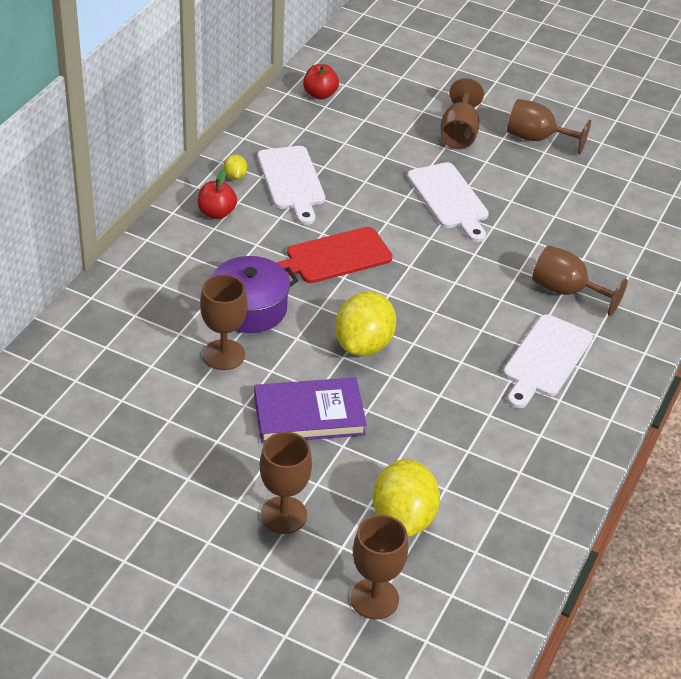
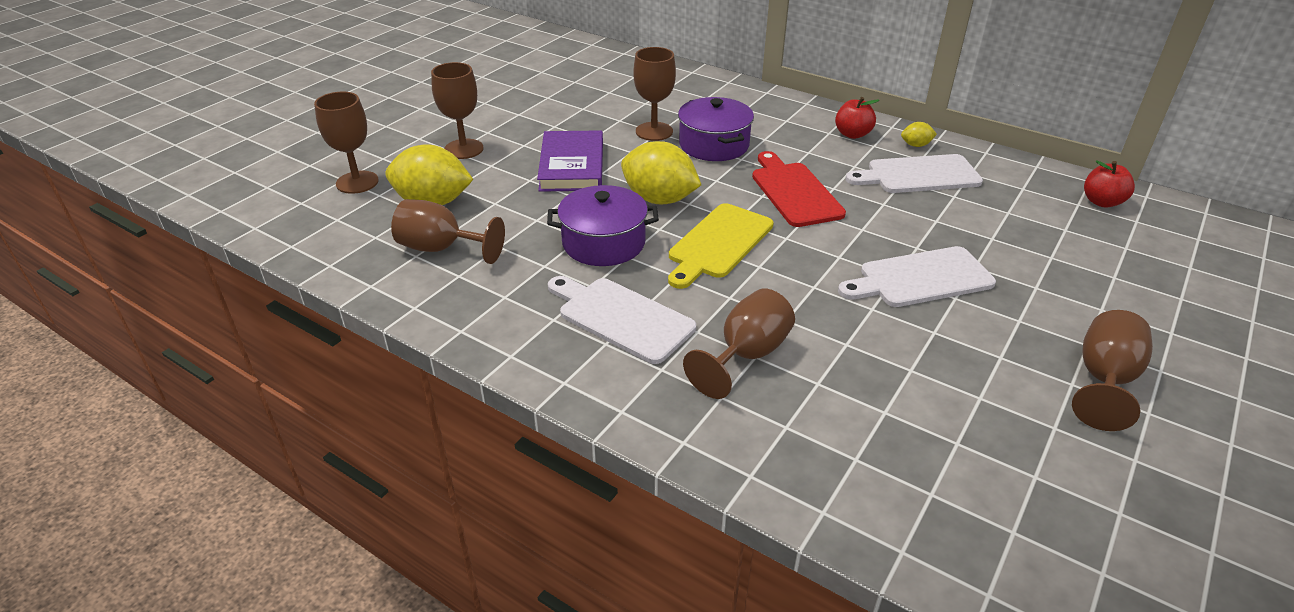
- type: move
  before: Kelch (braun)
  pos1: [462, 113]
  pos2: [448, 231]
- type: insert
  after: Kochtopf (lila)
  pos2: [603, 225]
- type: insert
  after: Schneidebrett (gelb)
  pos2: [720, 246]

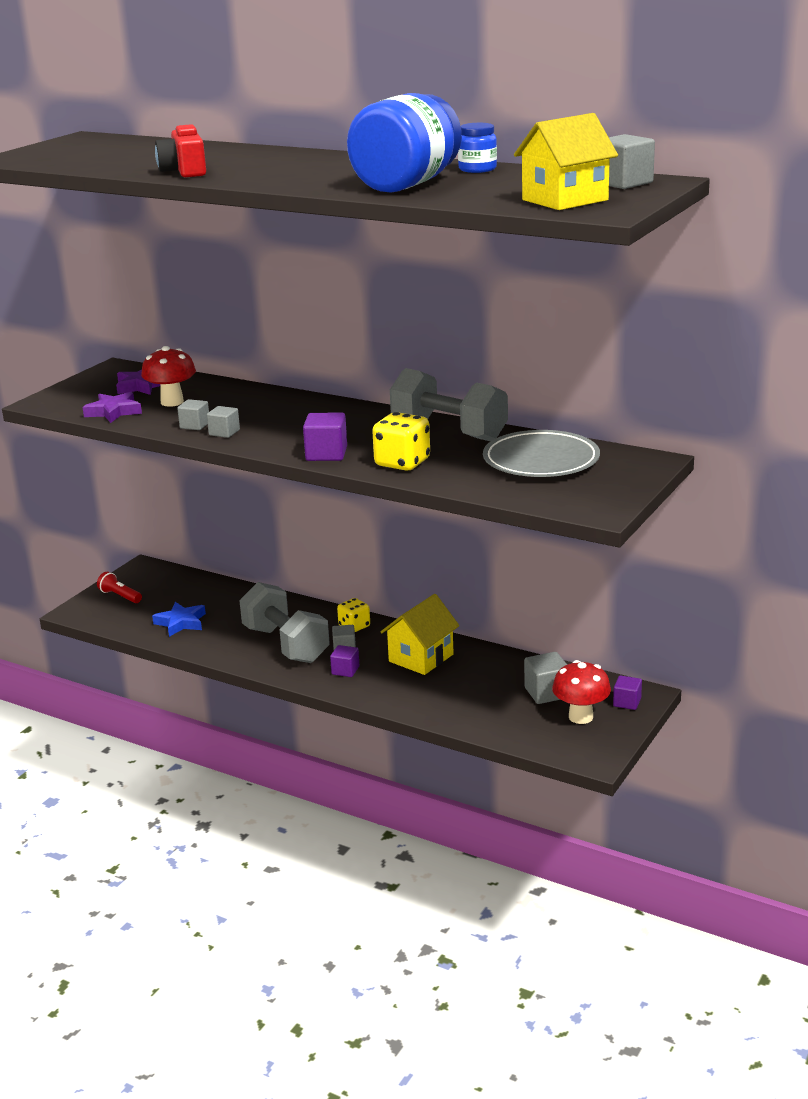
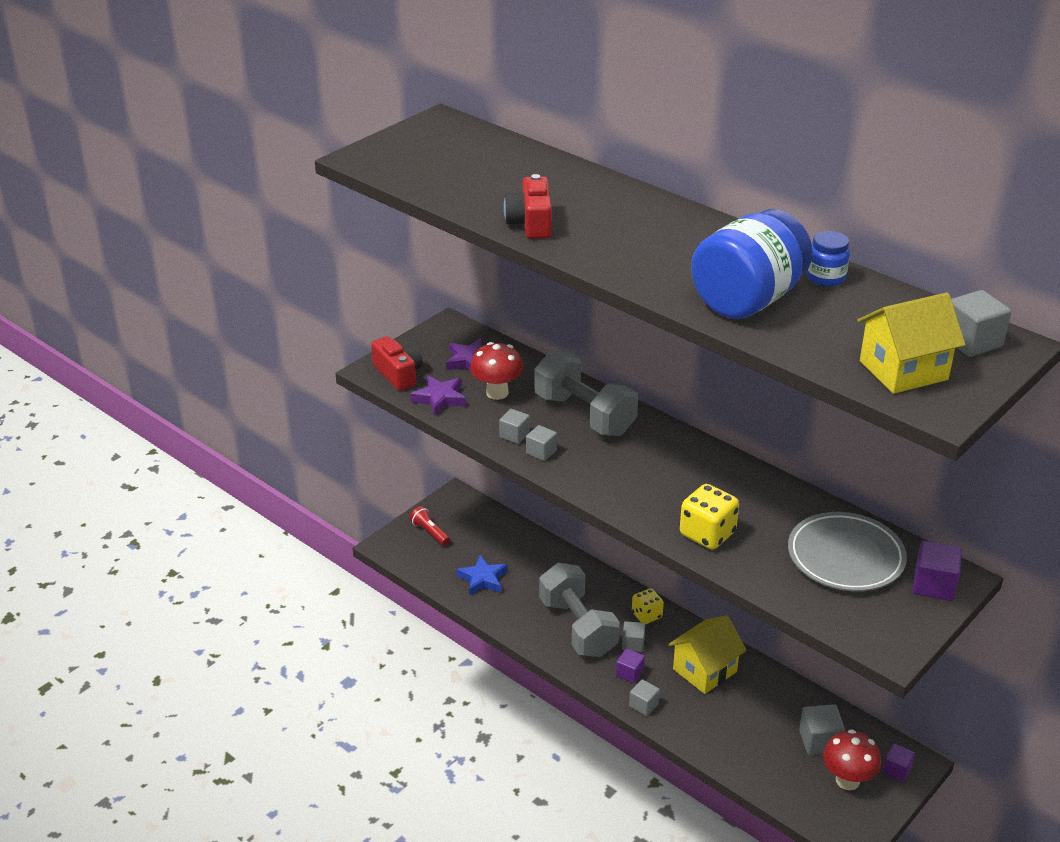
- type: move
  before: Hantel (grau)
  pos1: [449, 404]
  pos2: [586, 393]
- type: move
  before: Kubus (lila)
  pos1: [325, 437]
  pos2: [937, 571]
- type: insert
  after: Kamera (rot)
  pos2: [397, 363]
- type: insert
  after: Kubus (grau)
  pos2: [644, 697]

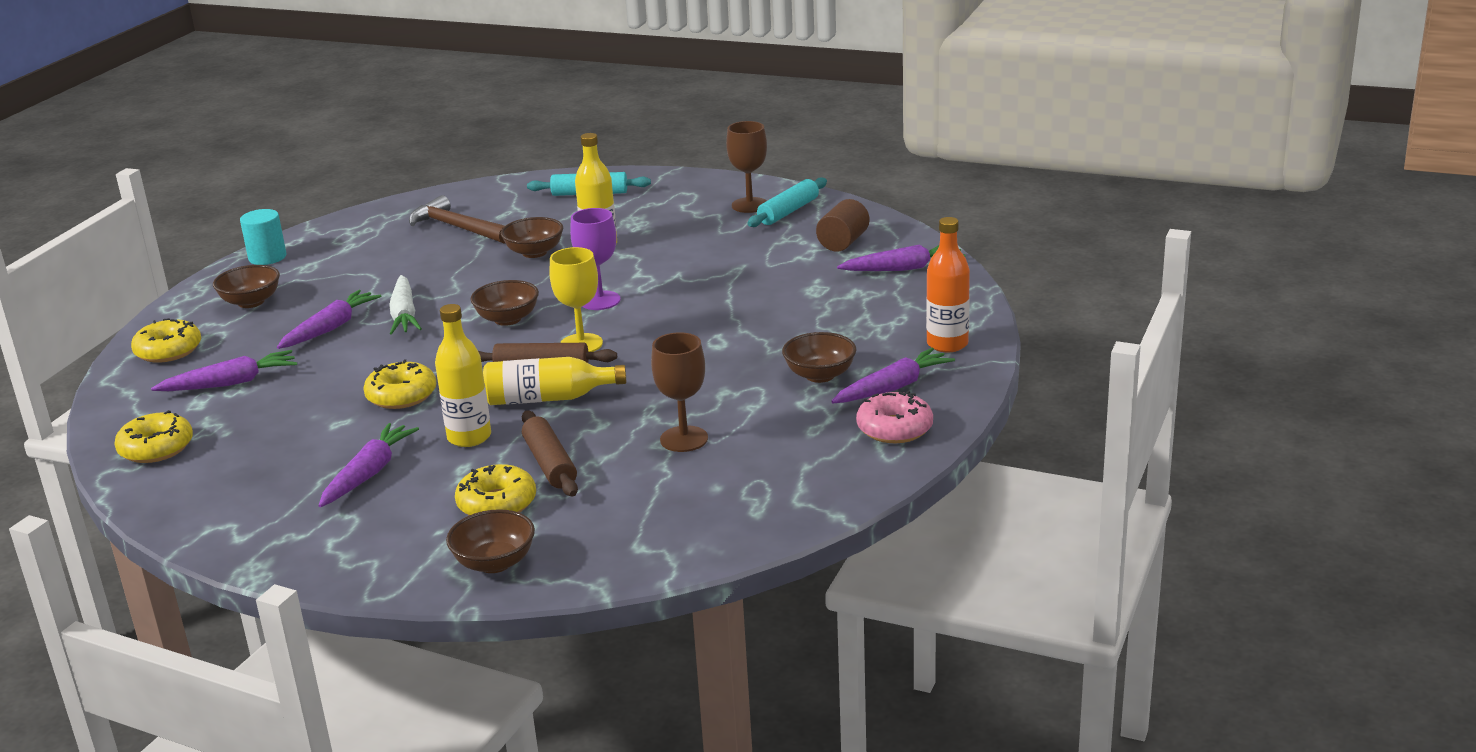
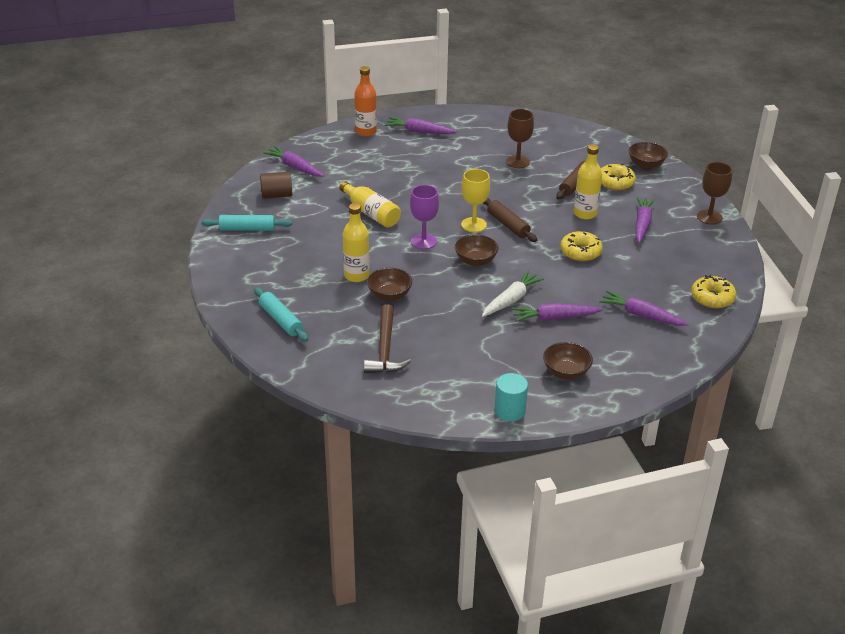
- type: move
  before: Kelch (braun)
  pos1: [746, 167]
  pos2: [714, 193]
- type: delete
  before: Donut (gelb)
  pos1: [166, 340]
- type: delete
  before: Schüssel (braun)
  pos1: [819, 357]
- type: move
  before: Flasche (gelb)
  pos1: [554, 381]
  pos2: [370, 204]
- type: delete
  before: Donut (rosa)
  pos1: [894, 417]
- type: rotate
  before: Karotte (lila)
  pos1: [369, 465]
  pos2: [645, 220]
  turn: 120

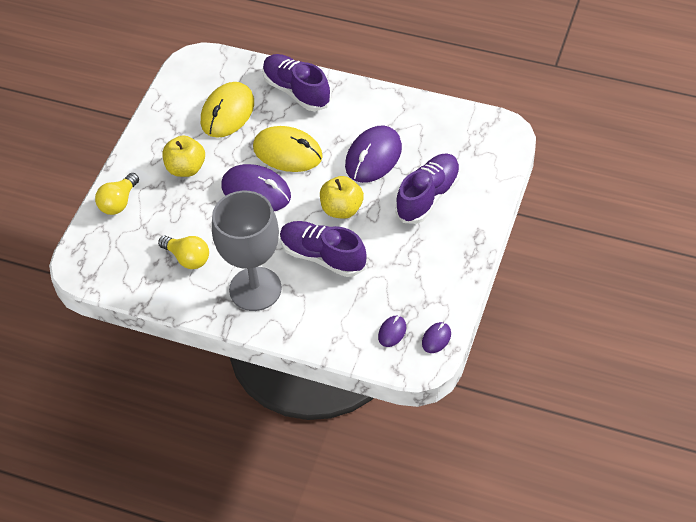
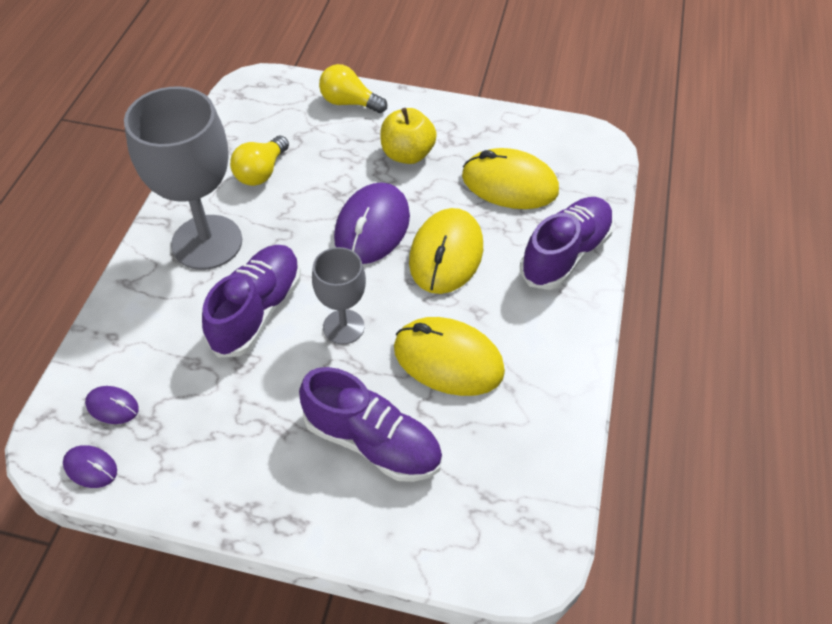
- type: recolor
  before: Computermaus (lila)
  after: Computermaus (gelb)
  pos1: [373, 154]
  pos2: [449, 356]
- type: replace
  before: Apfel (gelb)
  after: Kelch (grau)
  pos1: [342, 197]
  pos2: [339, 295]

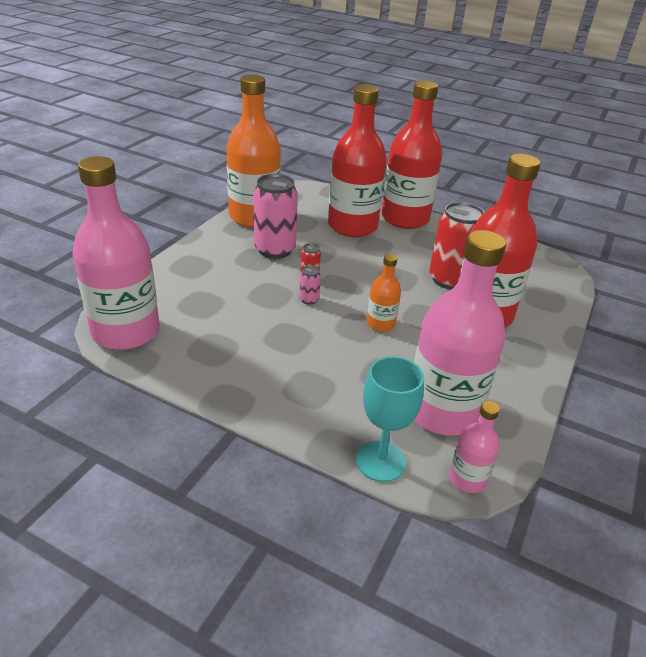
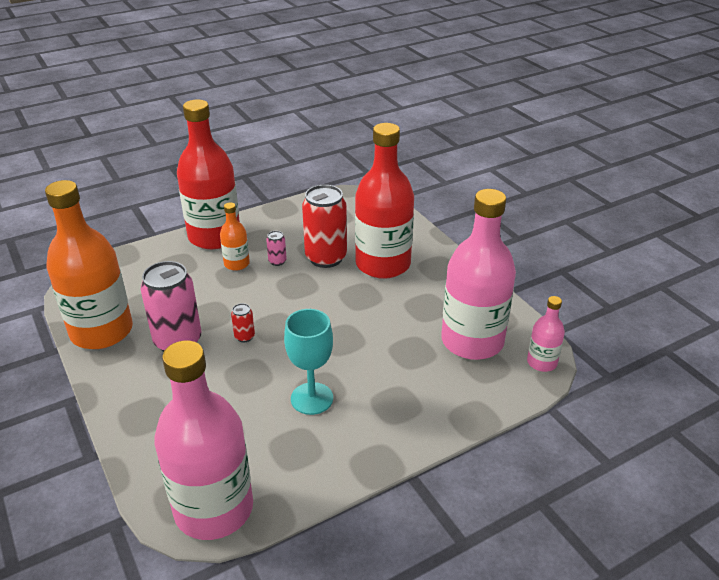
- type: delete
  before: Flasche (rot)
  pos1: [357, 160]
- type: move
  before: Flasche (orange)
  pos1: [384, 293]
  pos2: [235, 236]
- type: move
  before: Dose (rosa)
  pos1: [310, 285]
  pos2: [276, 248]
- type: move
  before: Kelch (türkis)
  pos1: [390, 419]
  pos2: [308, 362]

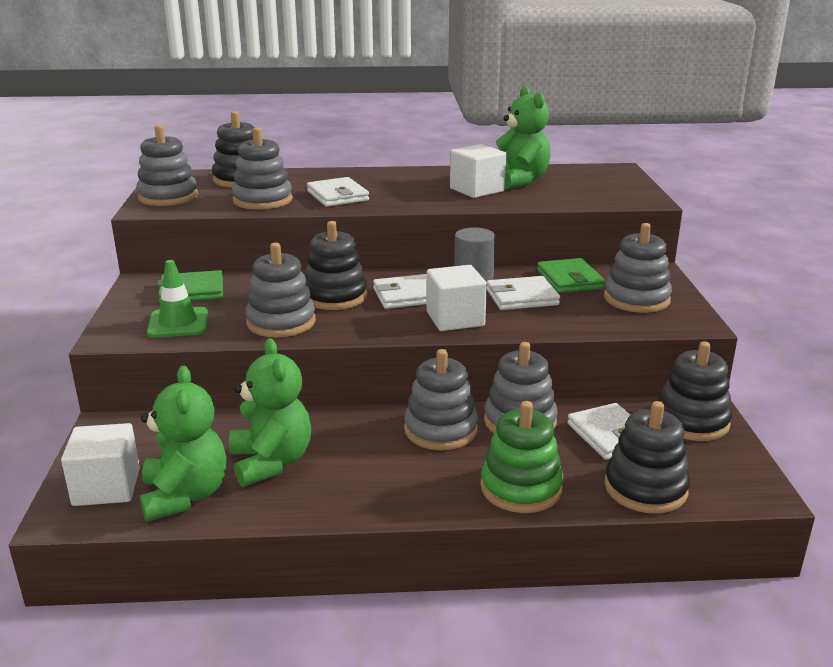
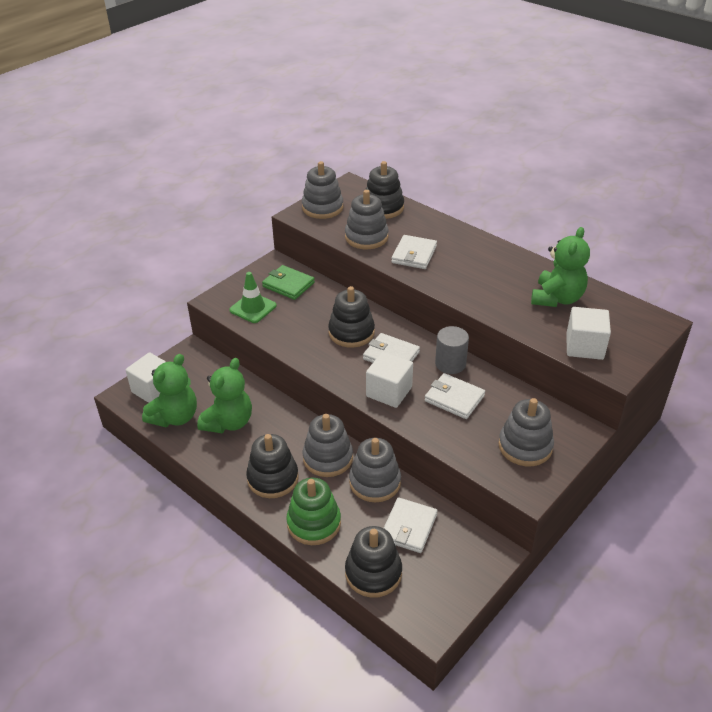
- type: move
  before: Kubus (weiß)
  pos1: [478, 171]
  pos2: [588, 333]
- type: delete
  before: Stapelspielzeug (grau)
  pos1: [280, 290]
- type: delete
  before: Geldbörse (grün)
  pos1: [571, 275]
- type: move
  before: Stapelspielzeug (schwarz)
  pos1: [694, 391]
  pos2: [272, 466]

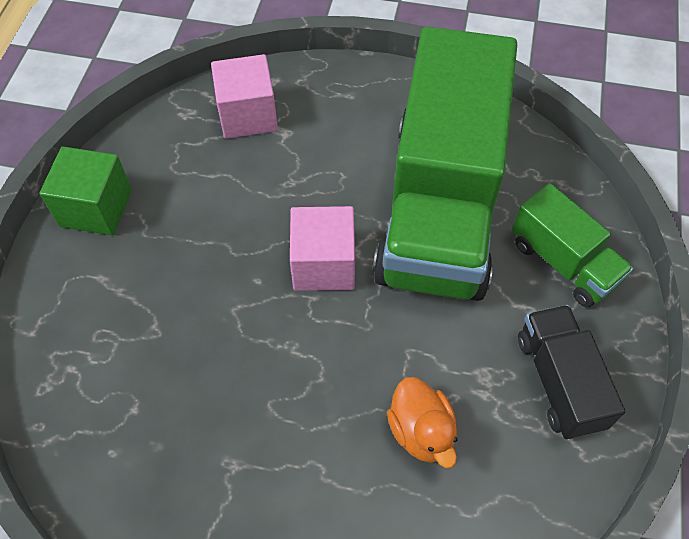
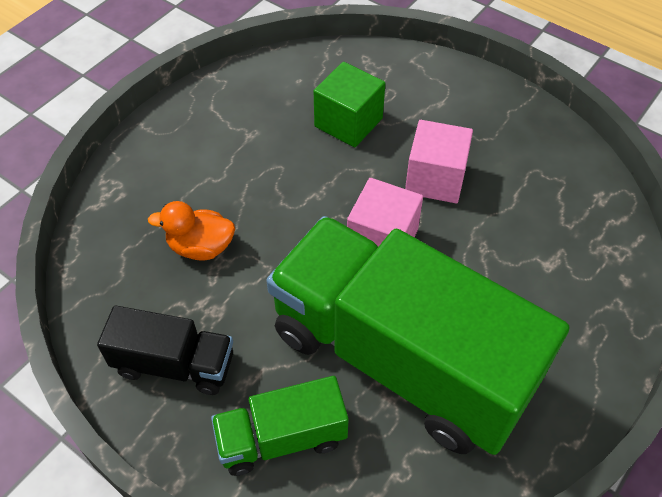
- type: move
  before: Kubus (rosa)
  pos1: [244, 96]
  pos2: [439, 161]
- type: move
  before: Kubus (grün)
  pos1: [85, 191]
  pos2: [349, 104]

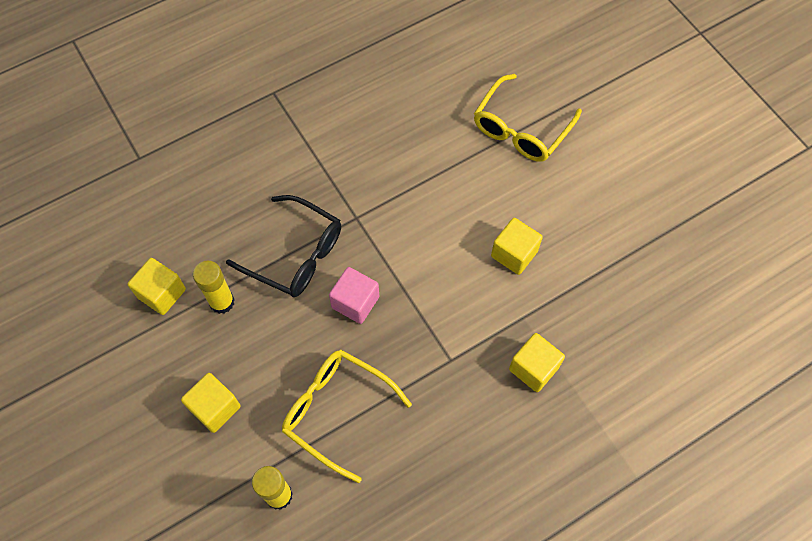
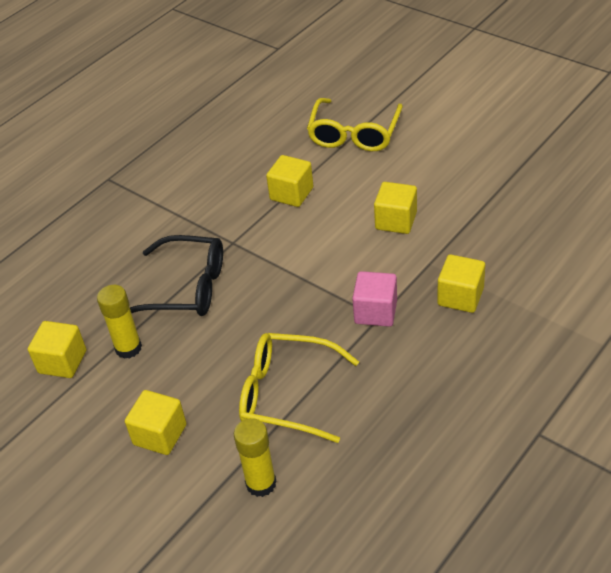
- type: move
  before: Kubus (rosa)
  pos1: [354, 295]
  pos2: [374, 299]
- type: insert
  after: Kubus (gelb)
  pos2: [289, 181]

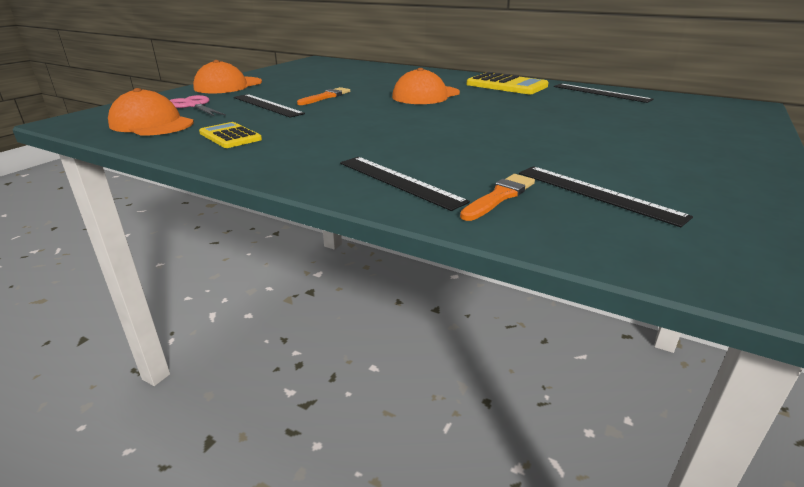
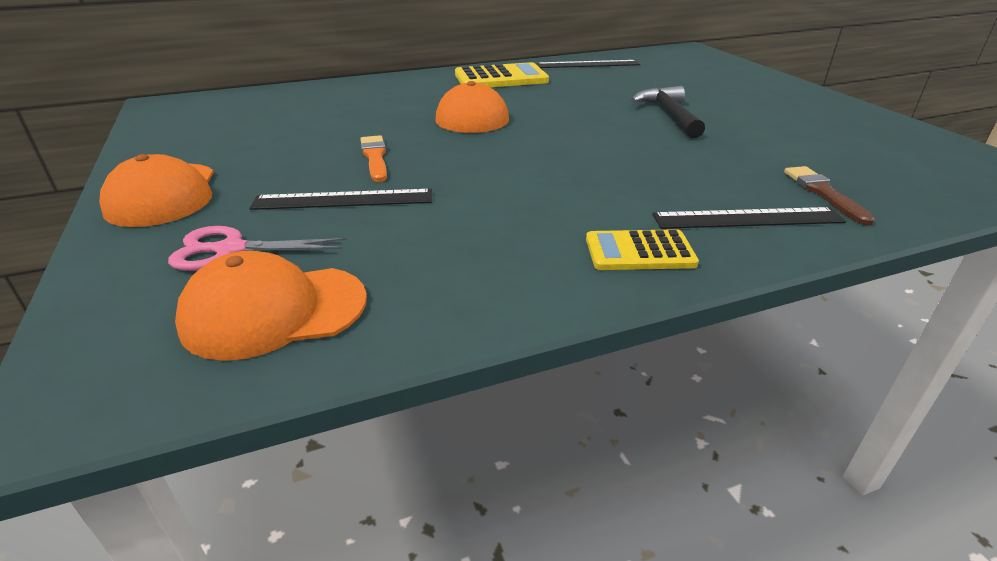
- type: move
  before: Taschenrechner (gelb)
  pos1: [230, 135]
  pos2: [642, 249]
- type: delete
  before: Lineal (schwarz)
  pos1: [606, 196]
- type: recolor
  before: Pinsel (orange)
  after: Pinsel (braun)
  pos1: [497, 197]
  pos2: [829, 195]
- type: insert
  after: Hammer (schwarz)
  pos2: [668, 112]

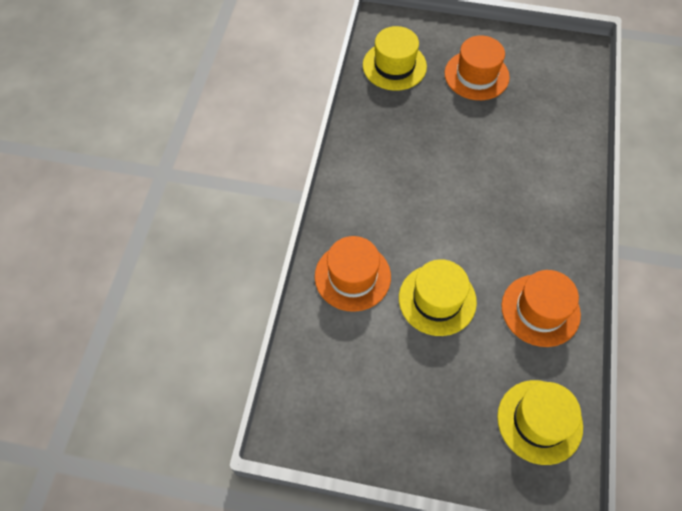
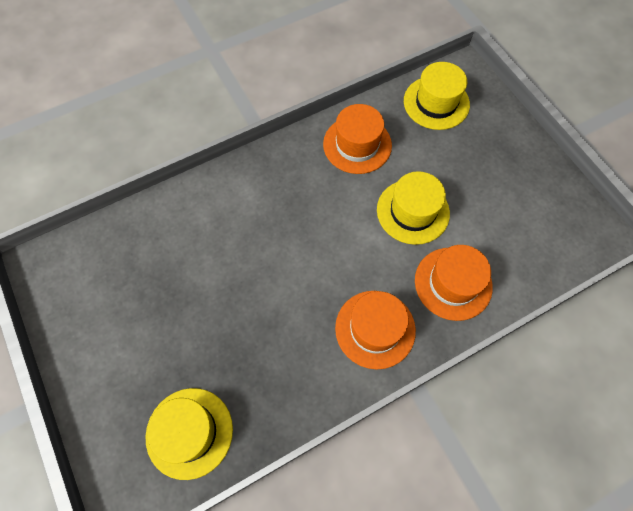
- type: move
  before: Hut (orange)
  pos1: [477, 67]
  pos2: [375, 330]

